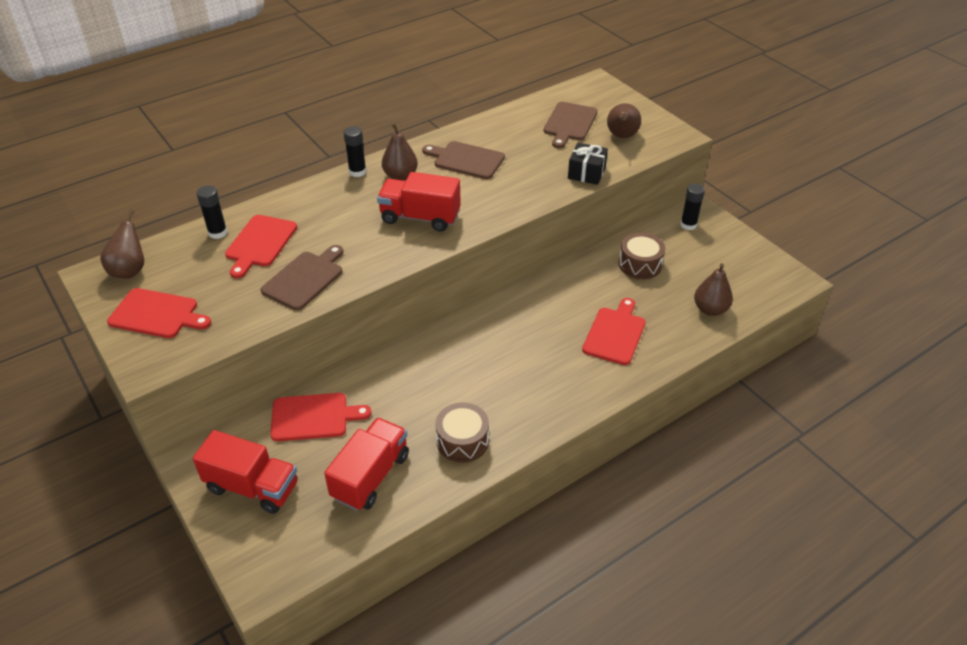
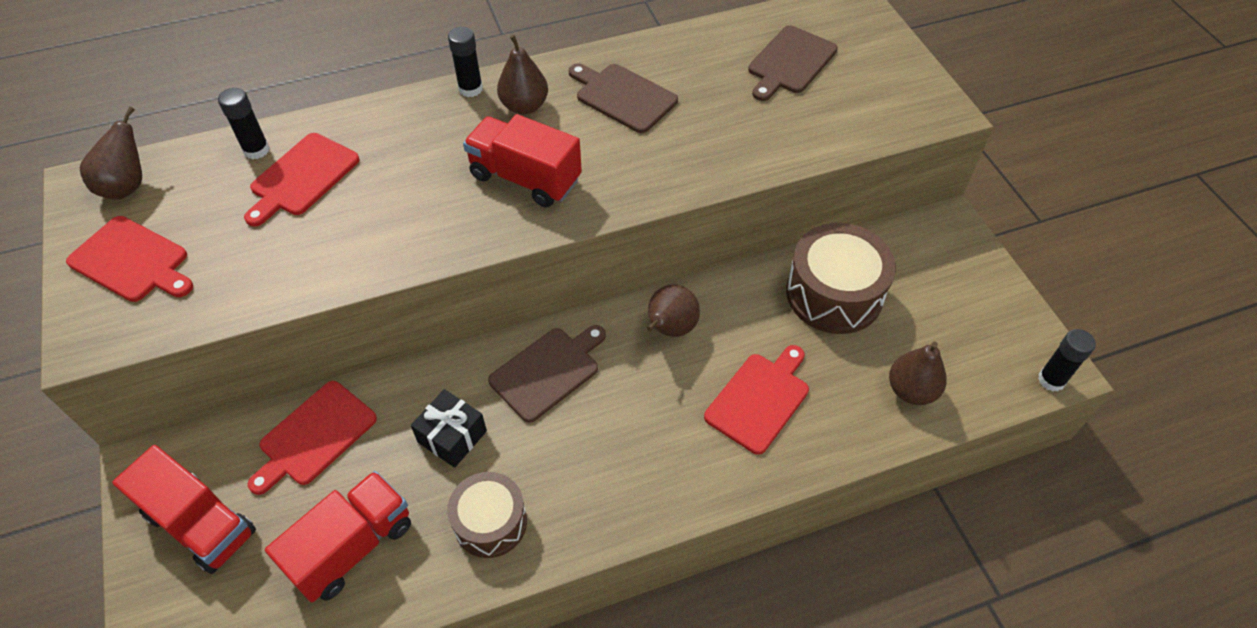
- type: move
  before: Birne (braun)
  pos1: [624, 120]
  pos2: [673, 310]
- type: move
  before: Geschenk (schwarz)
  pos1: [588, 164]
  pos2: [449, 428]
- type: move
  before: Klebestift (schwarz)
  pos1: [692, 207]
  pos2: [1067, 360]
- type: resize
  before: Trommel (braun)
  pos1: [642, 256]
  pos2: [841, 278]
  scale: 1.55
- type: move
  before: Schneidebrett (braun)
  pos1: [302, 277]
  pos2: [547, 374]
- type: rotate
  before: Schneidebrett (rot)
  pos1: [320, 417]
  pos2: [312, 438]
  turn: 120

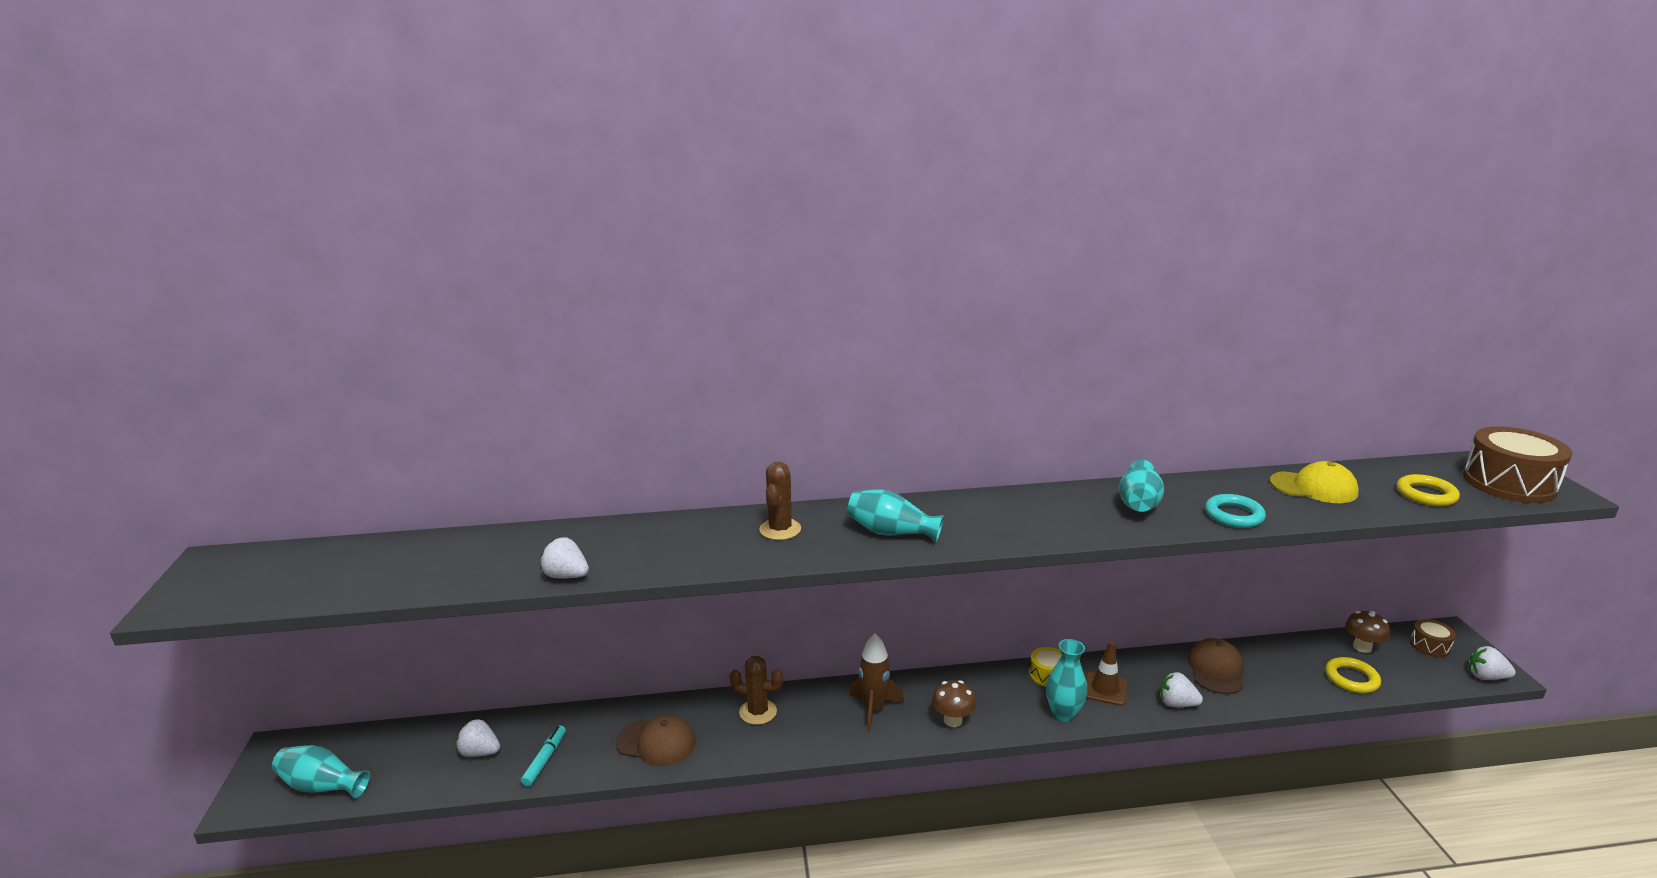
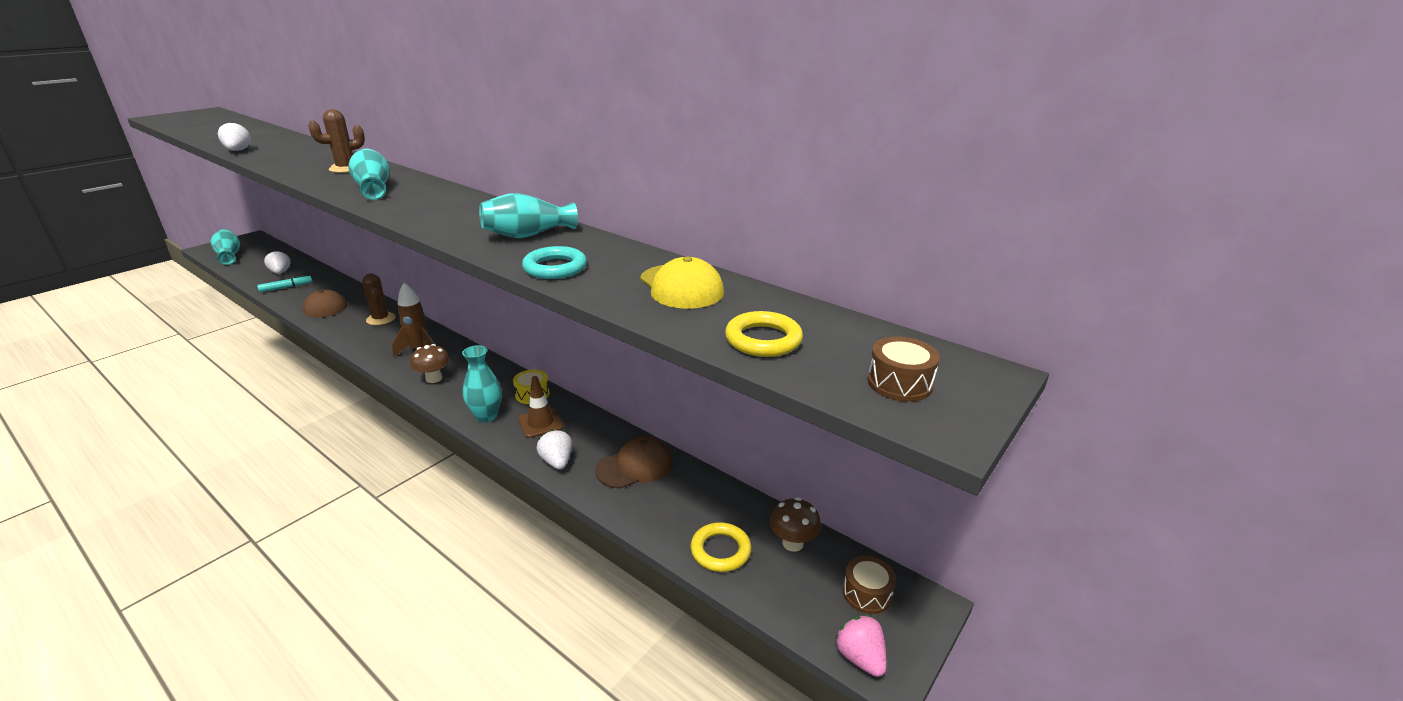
- type: resize
  before: Trommel (braun)
  pos1: [1518, 464]
  pos2: [903, 369]
  scale: 0.5
- type: recolor
  before: Erdbeere (weiß)
  after: Erdbeere (rosa)
  pos1: [1492, 663]
  pos2: [861, 646]

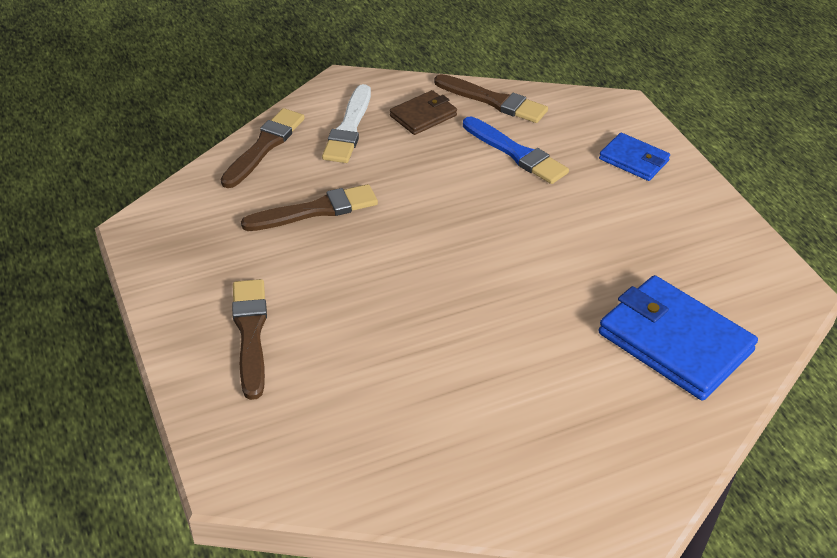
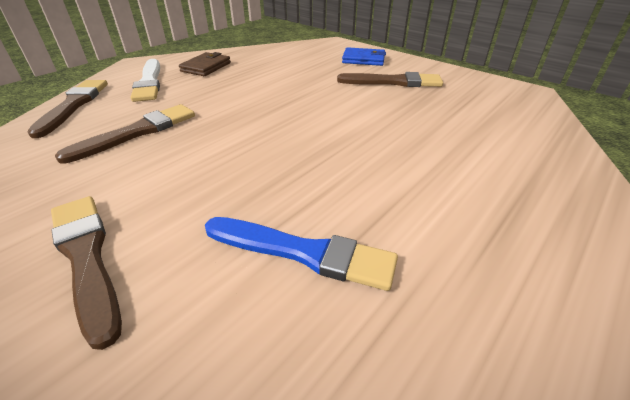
- type: move
  before: Pinsel (braun)
  pos1: [491, 98]
  pos2: [390, 79]
- type: move
  before: Pinsel (blau)
  pos1: [516, 150]
  pos2: [301, 254]
- type: delete
  before: Geldbörse (blau)
  pos1: [678, 338]

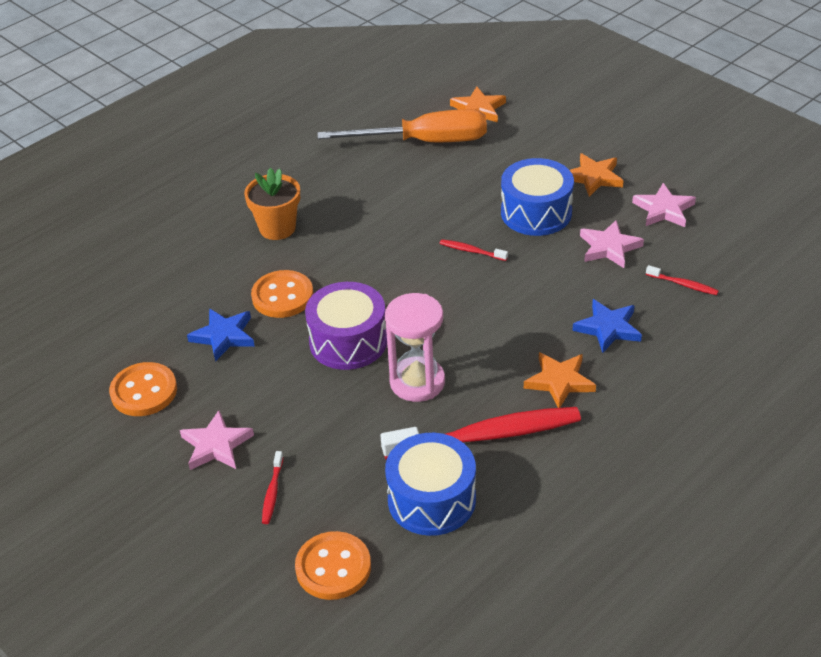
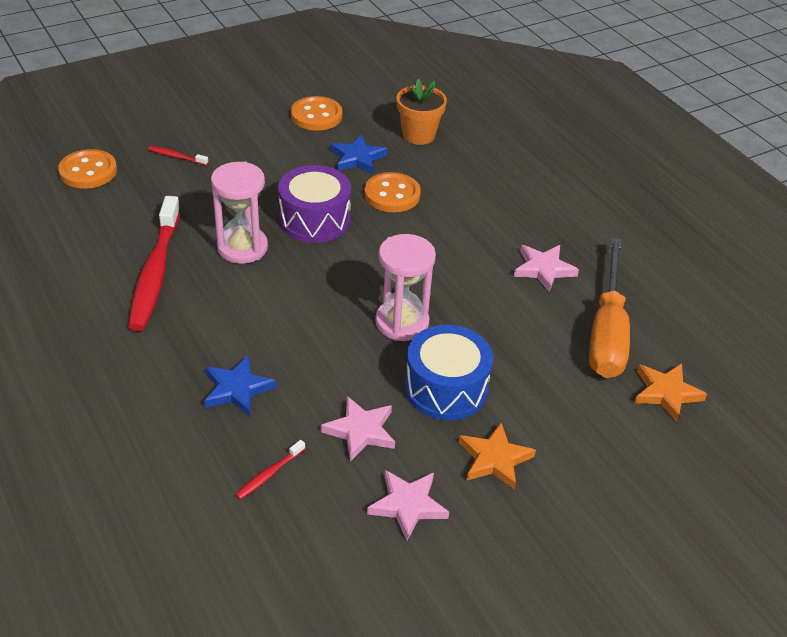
- type: move
  before: Blumentopf (orange)
  pos1: [272, 204]
  pos2: [421, 112]
- type: replace
  before: Zahnbürste (rot)
  after: Sanduhr (rosa)
  pos1: [474, 250]
  pos2: [405, 287]
- type: delete
  before: Stern (orange)
  pos1: [560, 380]
- type: move
  before: Stern (rosa)
  pos1: [217, 440]
  pos2: [546, 268]
- type: delete
  before: Trommel (blau)
  pos1: [430, 484]

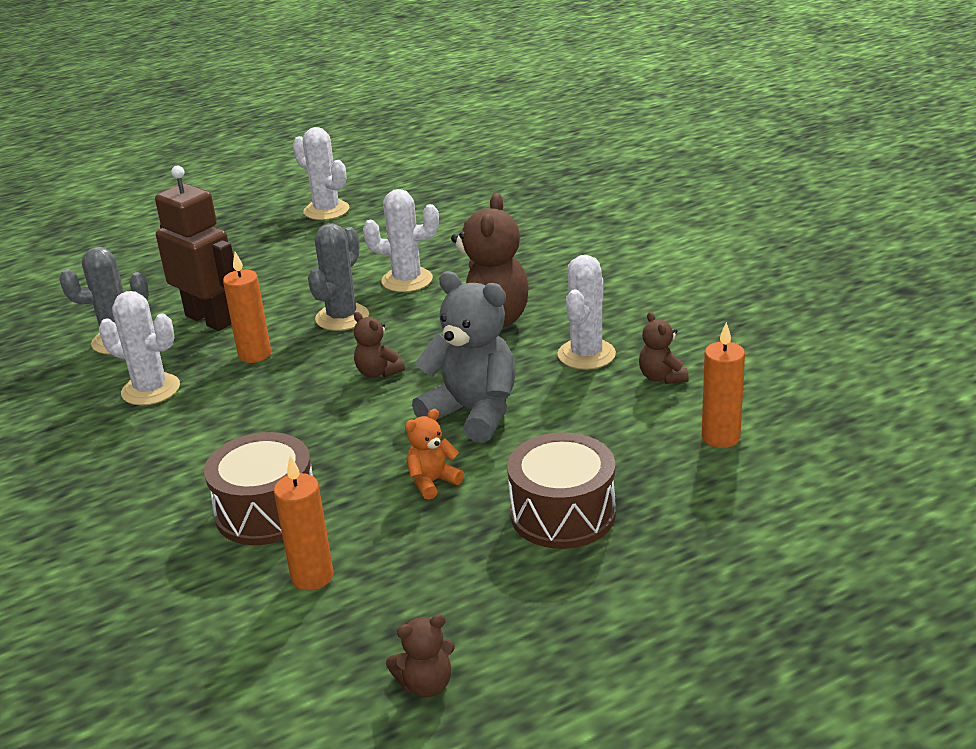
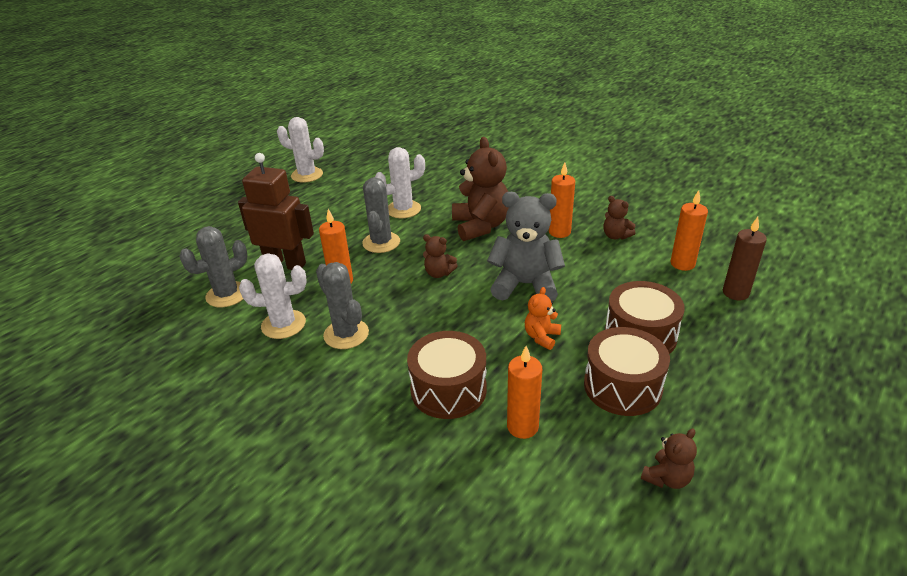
- type: replace
  before: Kaktus (weiß)
  after: Kerze (orange)
  pos1: [586, 312]
  pos2: [562, 200]
- type: insert
  after: Kerze (braun)
  pos2: [745, 259]
- type: insert
  after: Kaktus (grau)
  pos2: [342, 305]
- type: insert
  after: Trommel (braun)
  pos2: [627, 371]

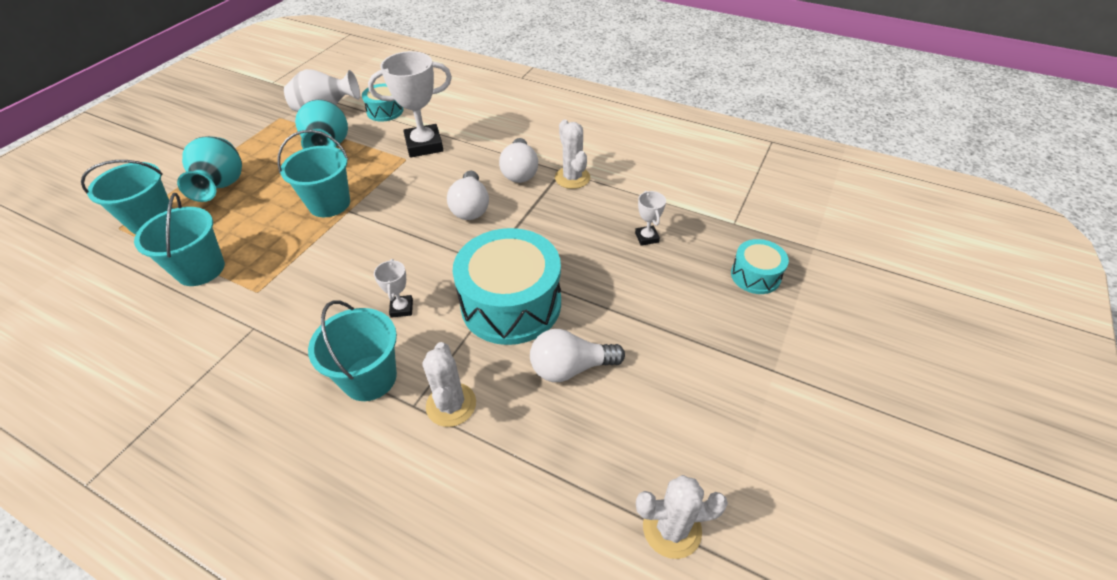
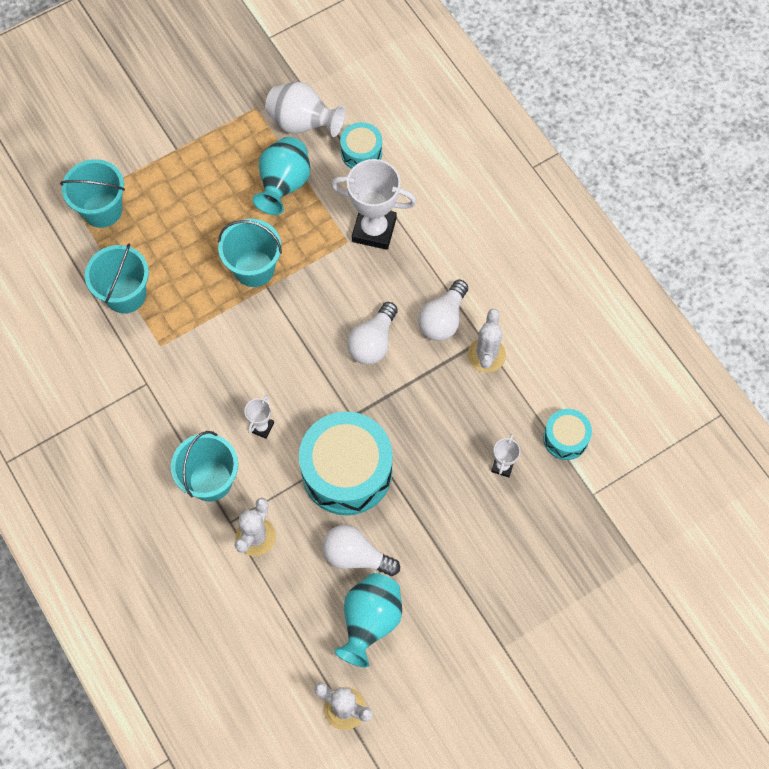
- type: move
  before: Vase (türkis)
  pos1: [209, 169]
  pos2: [368, 620]
- type: move
  before: Trommel (türkis)
  pos1: [760, 266]
  pos2: [567, 434]

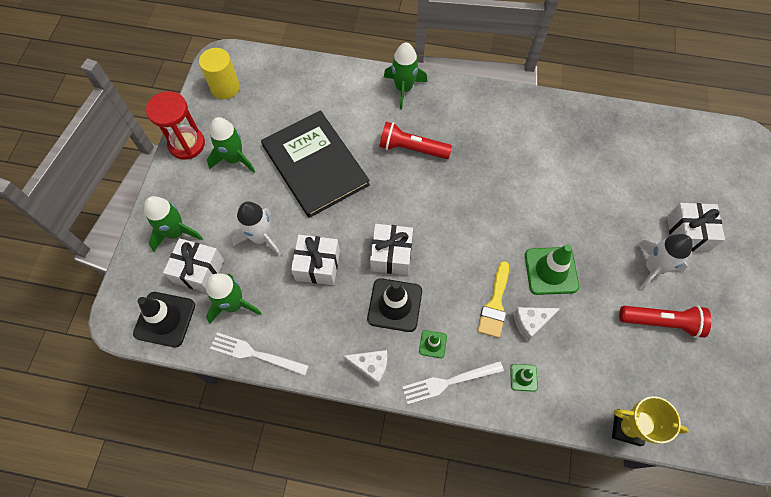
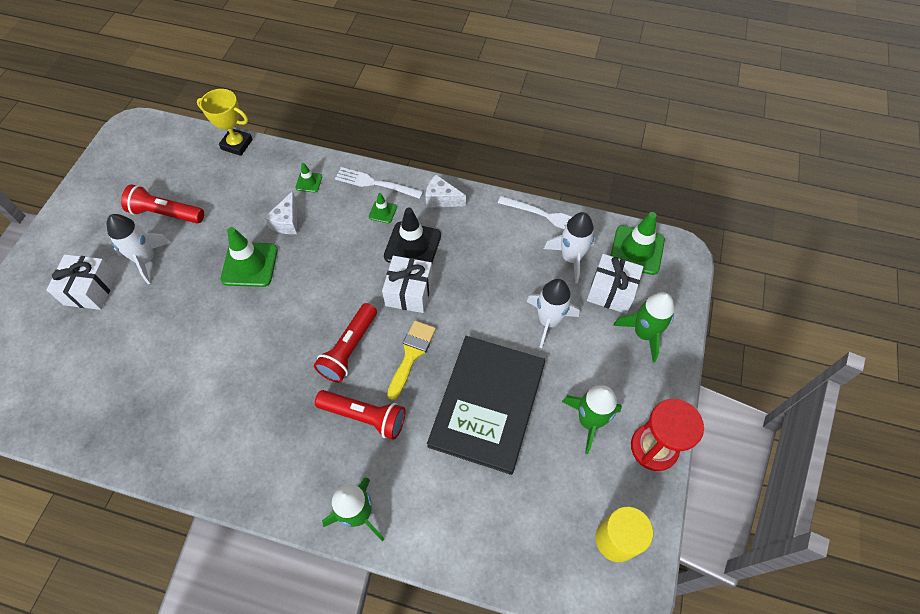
- type: rotate
  before: Buch (schwarz)
  pos1: [315, 164]
  pos2: [486, 405]
  turn: 45
- type: delete
  before: Geschenk (weiß)
  pos1: [315, 260]
- type: move
  before: Pinsel (gelb)
  pos1: [493, 299]
  pos2: [411, 360]
- type: recolor
  before: Rakete (grün)
  after: Rakete (weiß)
  pos1: [233, 298]
  pos2: [569, 248]
- type: recolor
  before: Leitkegel (schwarz)
  after: Leitkegel (grün)
  pos1: [164, 319]
  pos2: [637, 243]
- type: rotate
  before: Käse (weiß)
  pos1: [537, 324]
  pos2: [280, 212]
  turn: 120
- type: rotate
  before: Gabel (weiß)
  pos1: [453, 382]
  pos2: [379, 183]
  turn: -150
- type: insert
  after: Taschenlampe (rot)
  pos2: [345, 343]

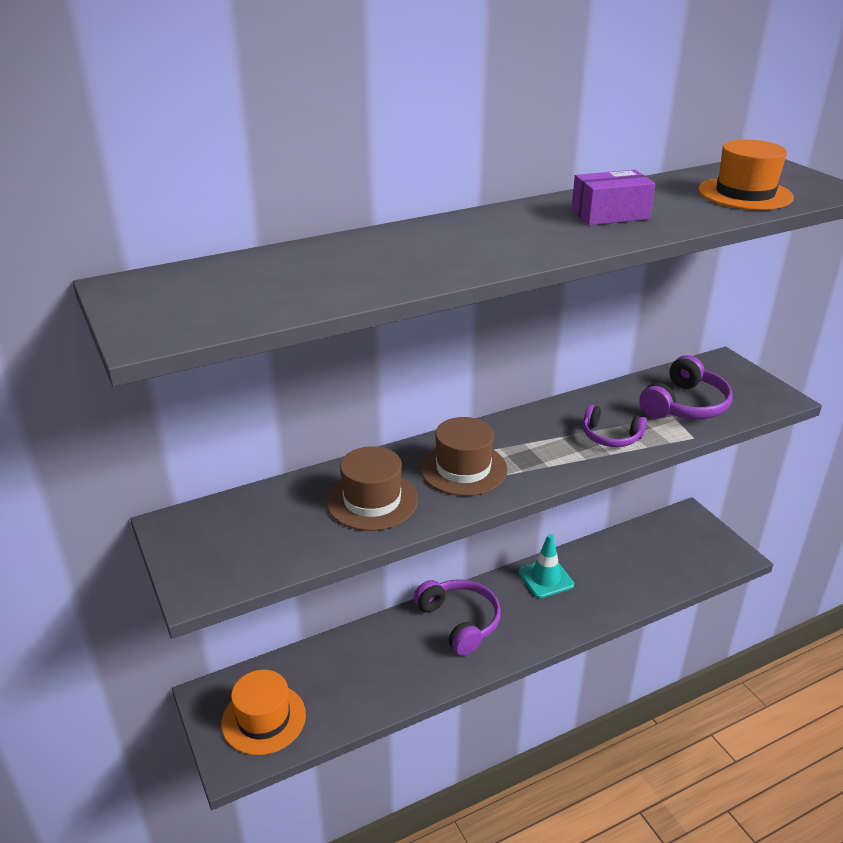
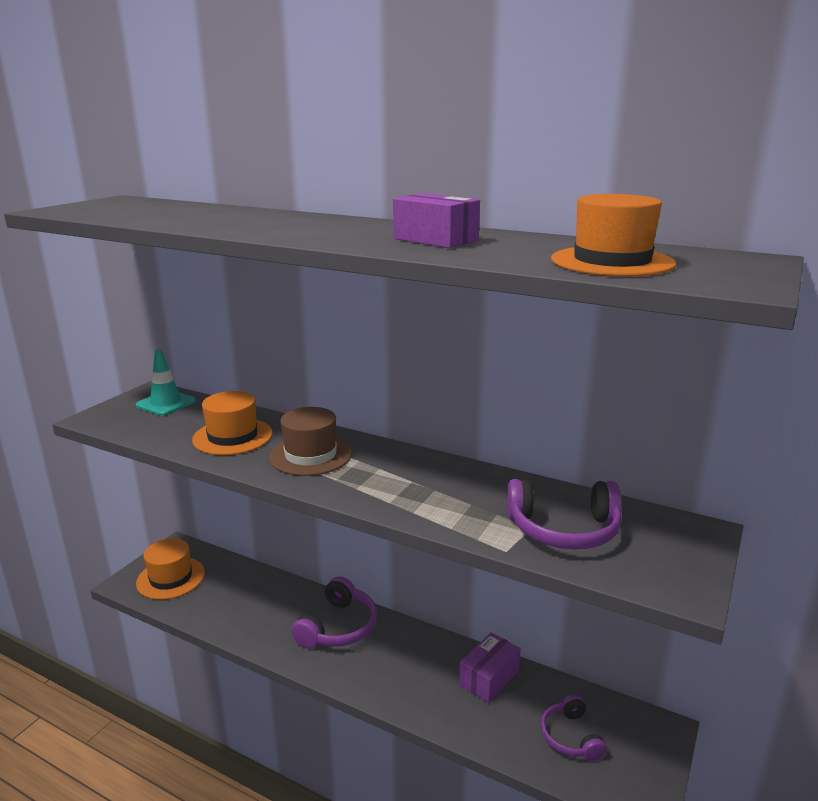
- type: move
  before: Kopfhörer (lila)
  pos1: [615, 425]
  pos2: [574, 727]
- type: recolor
  before: Hut (braun)
  after: Hut (orange)
  pos1: [372, 488]
  pos2: [232, 423]
- type: move
  before: Leitkegel (türkis)
  pos1: [546, 566]
  pos2: [166, 382]
- type: insert
  after: Schachtel (lila)
  pos2: [490, 667]

